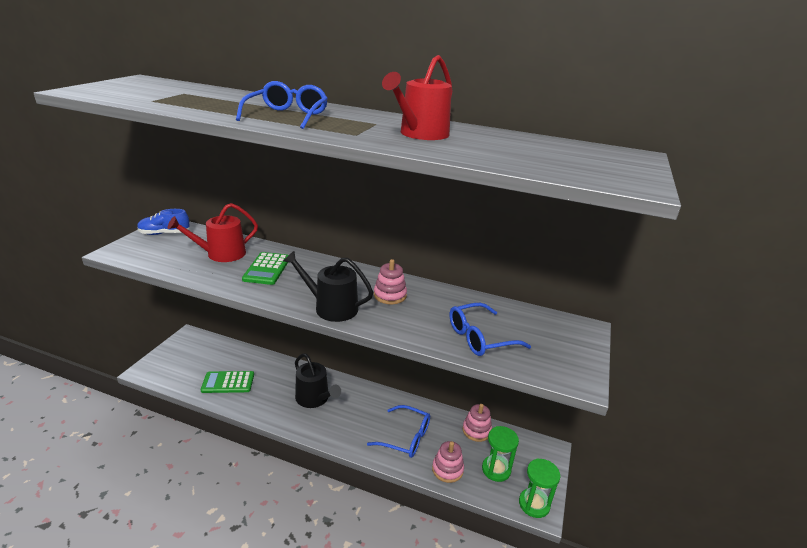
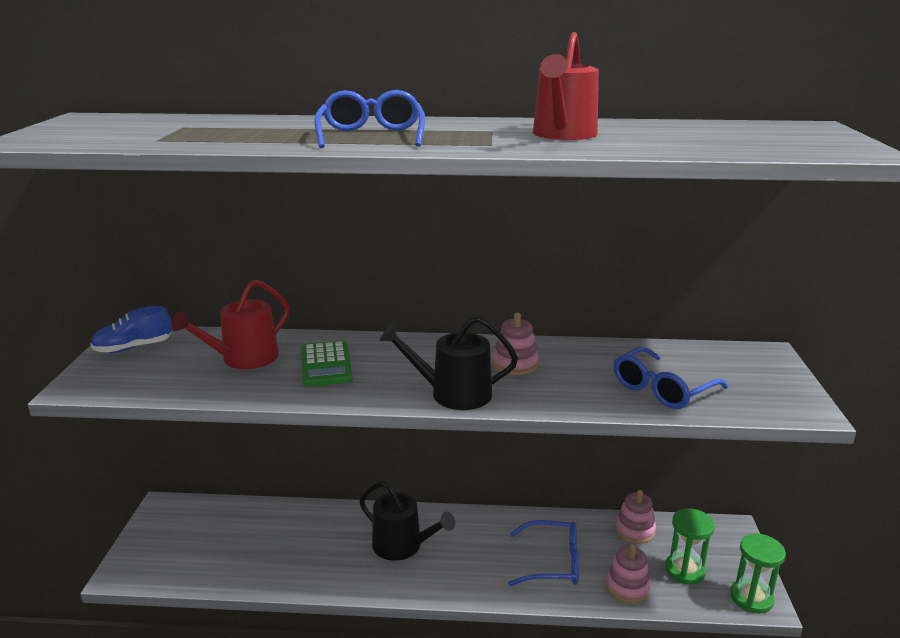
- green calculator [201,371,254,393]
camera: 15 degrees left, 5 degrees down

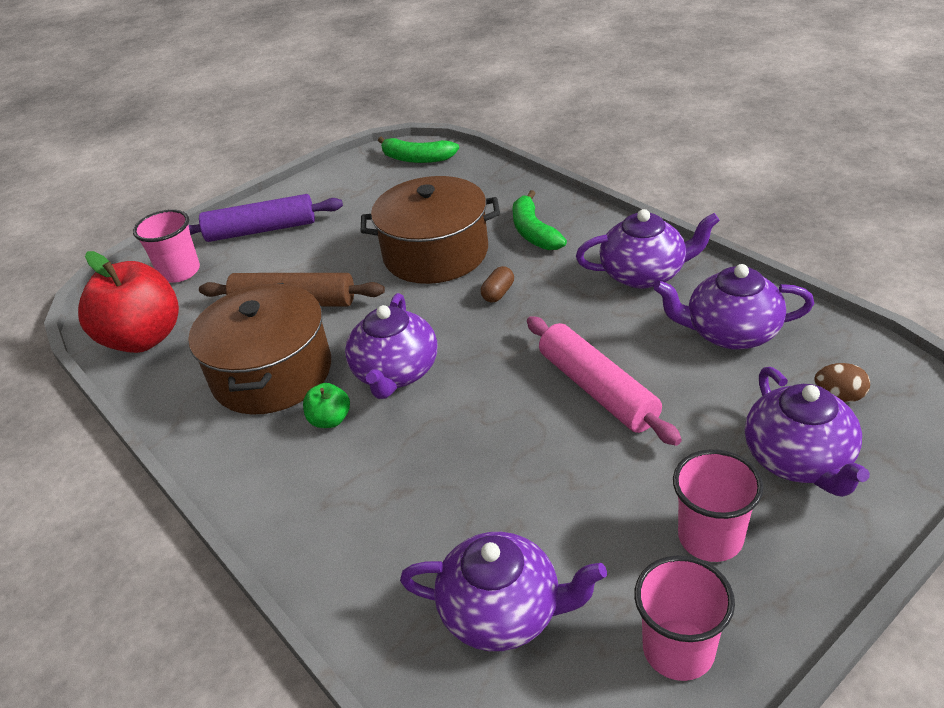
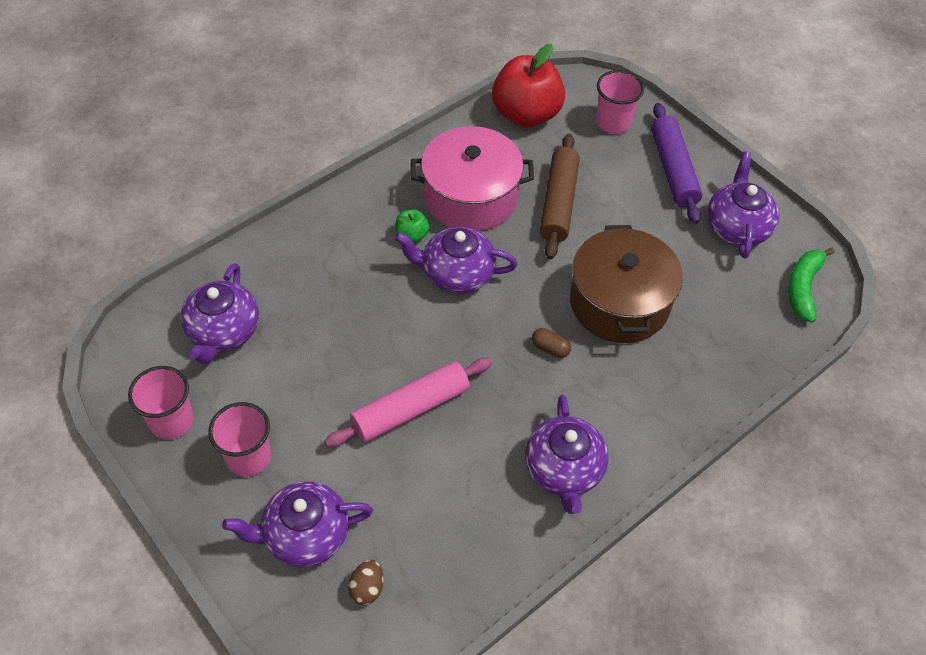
- green banana [512,190,567,250]
~ purple teapot [654,264,814,350] to [707,152,779,259]
~ brown pot [188,283,331,414] to pink pot [410,126,534,231]
camera: 85 degrees right, 15 degrees up

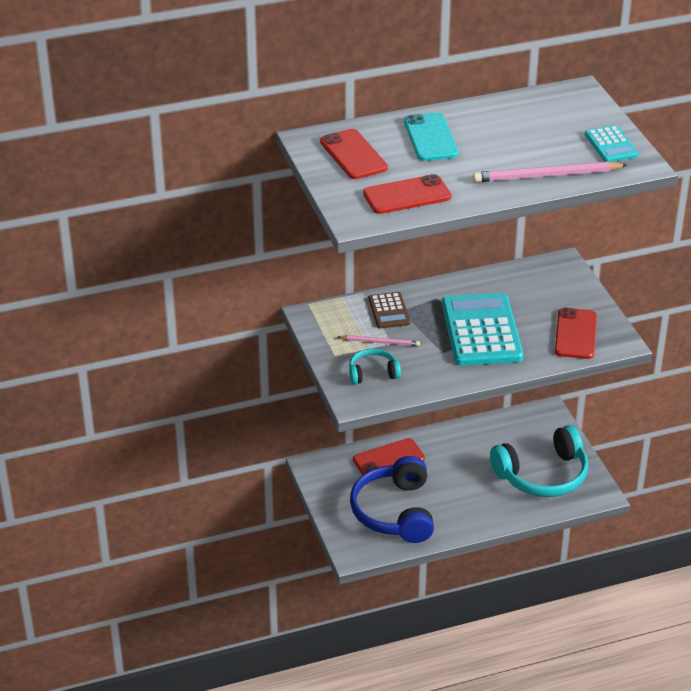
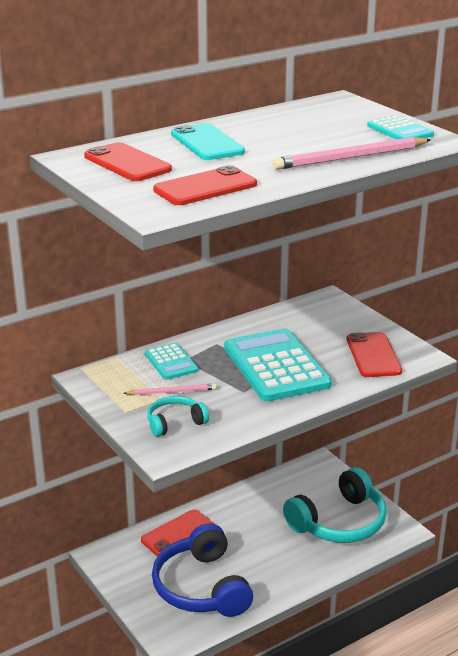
~ brown calculator [368,292,410,329] to turquoise calculator [145,343,198,380]
camera: 15 degrees left, 10 degrees down

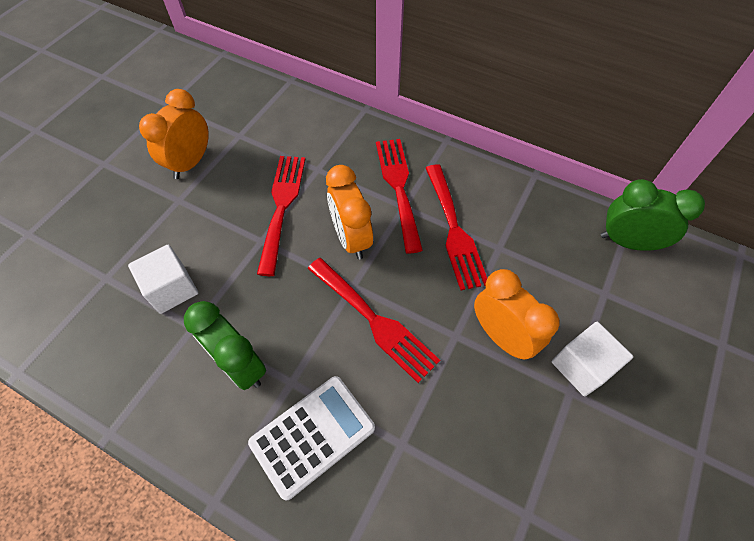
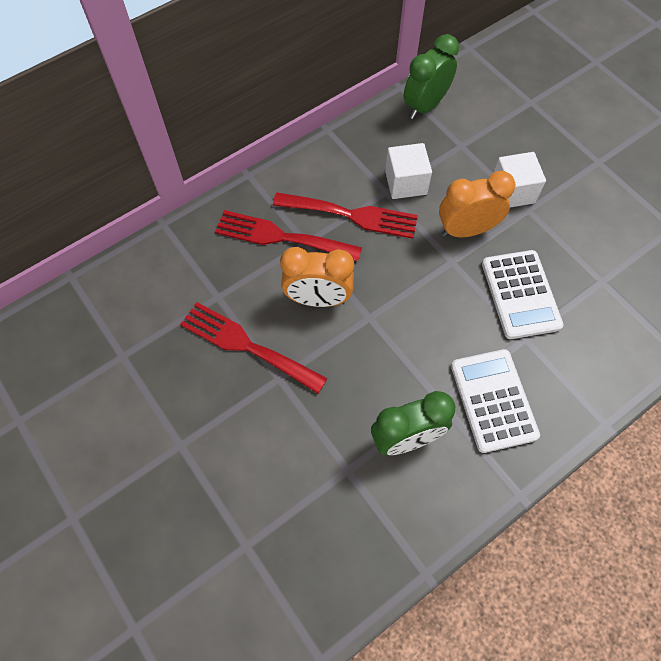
- orange clock [139,89,209,179]
- red fork [307,258,440,383]
+ white calculator [482,250,563,339]
~ white cube [128,245,198,314] to [385,143,432,199]
camera: 65 degrees left, 5 degrees up

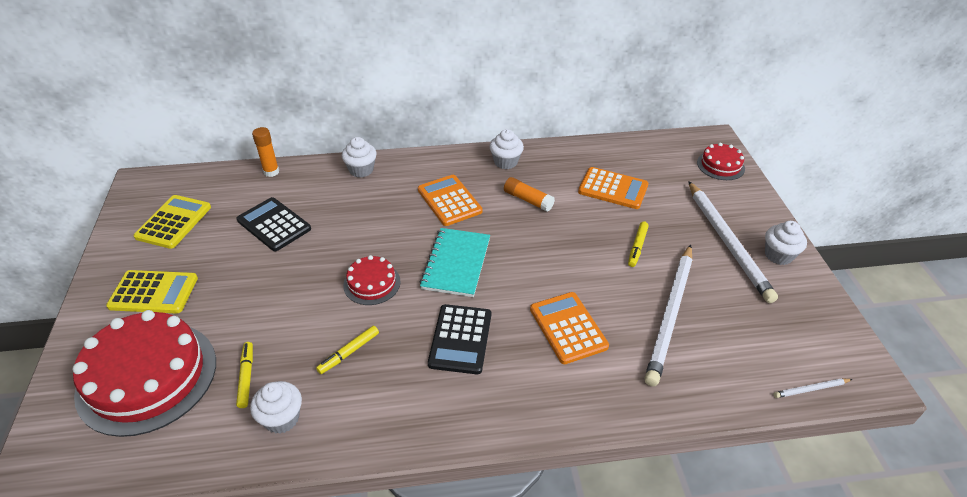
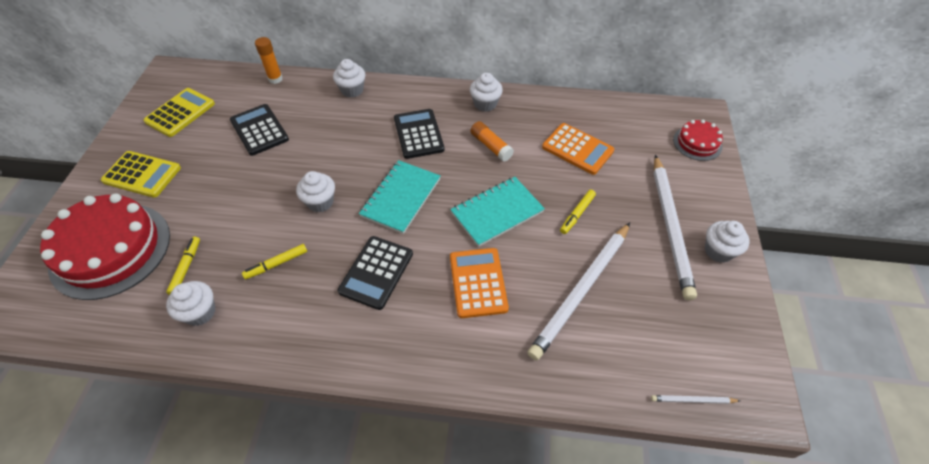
+ turquoise notebook [450,177,545,247]
~ red cake [343,255,401,305] to white cupcake [296,171,335,212]
~ orange calculator [418,175,483,226] to black calculator [394,109,445,159]
camera: 15 degrees right, 10 degrees up

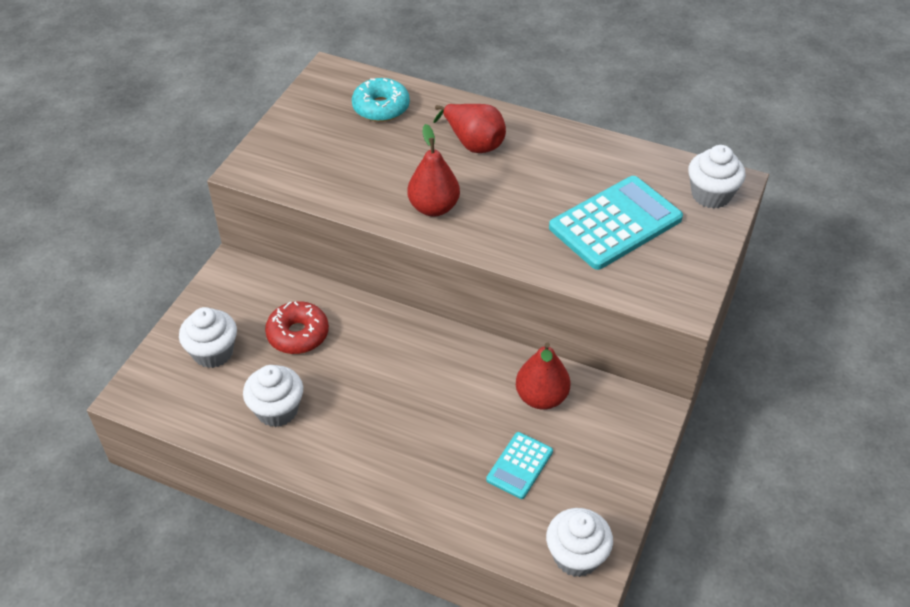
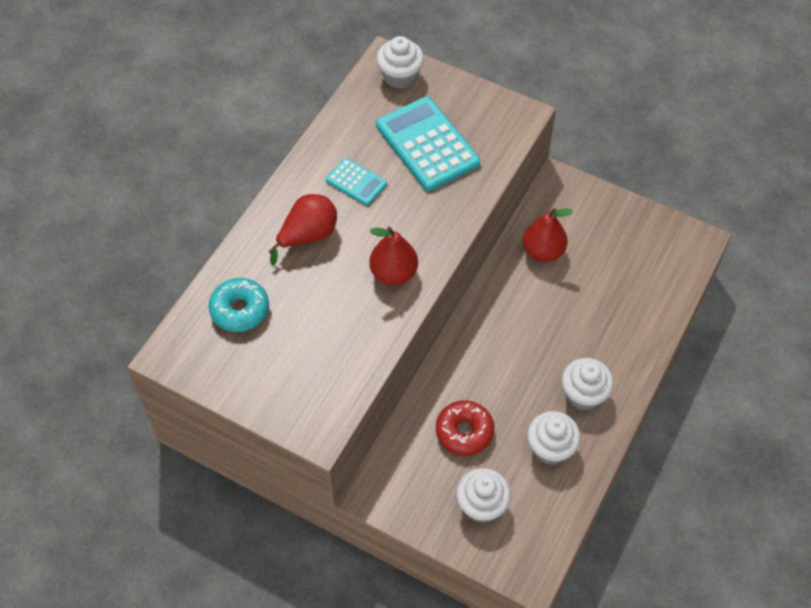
~ turquoise calculator [486,432,553,499] to [326,158,387,206]
~ white cupcake [546,508,613,577] to [562,358,614,410]
camera: 85 degrees left, 10 degrees up

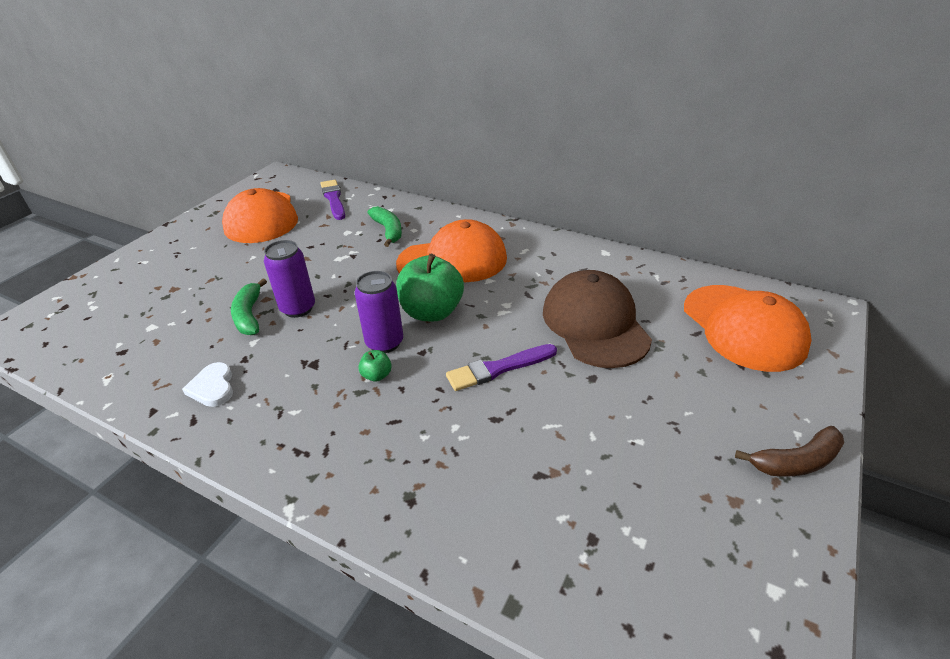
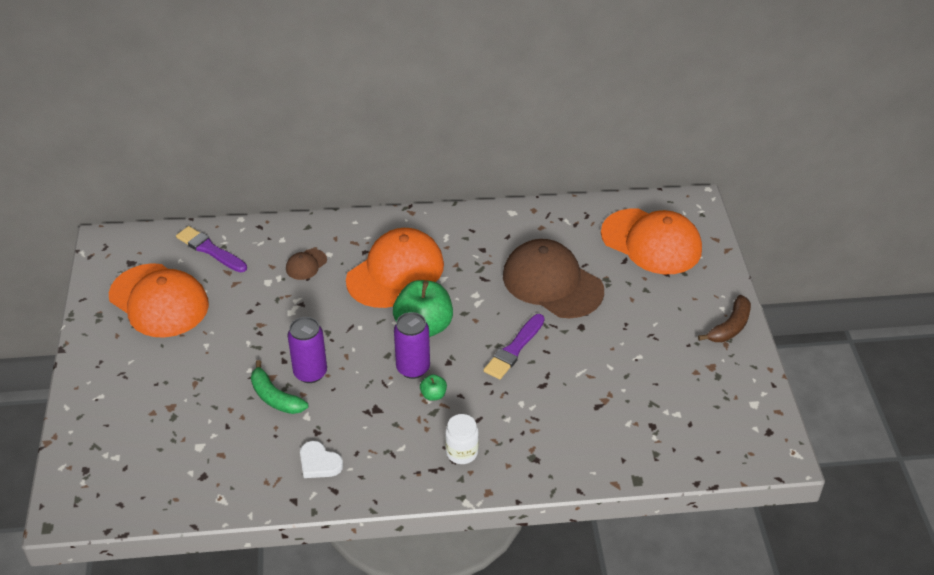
+ white jar [445,414,479,464]
~ green banana [368,206,402,247] to brown cap [286,249,327,280]
camera: 35 degrees left, 5 degrees up

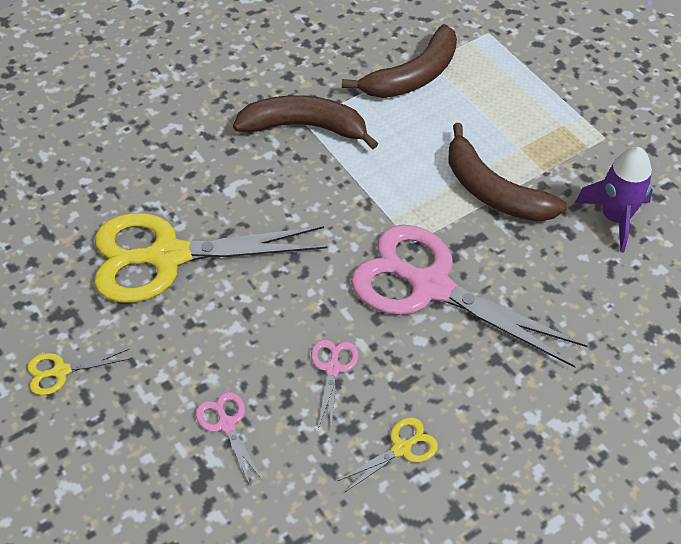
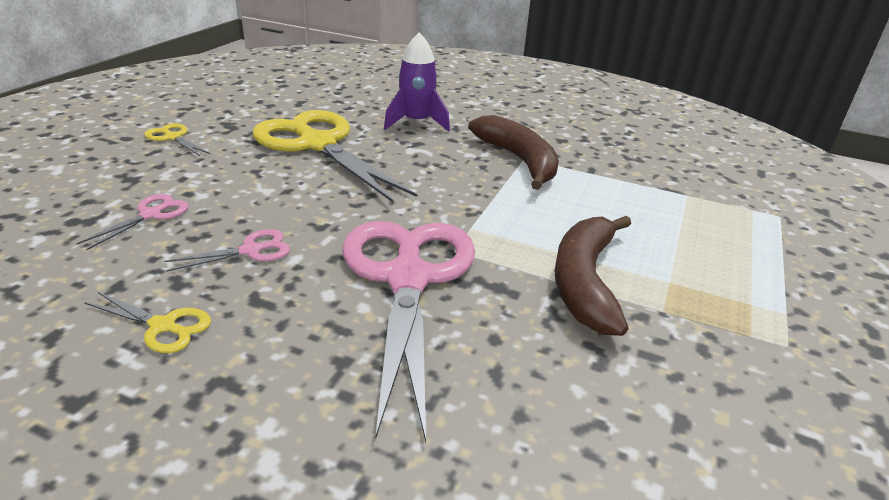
- brown banana [342,24,457,98]
~ purple rocket [575,147,653,252] to [384,32,450,132]
camera: 55 degrees right, 20 degrees down

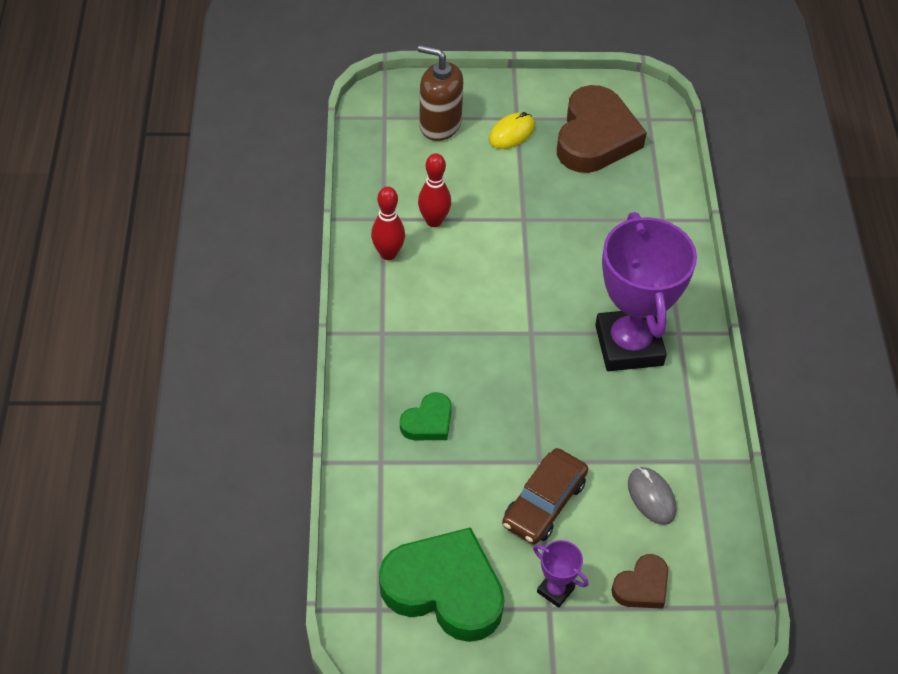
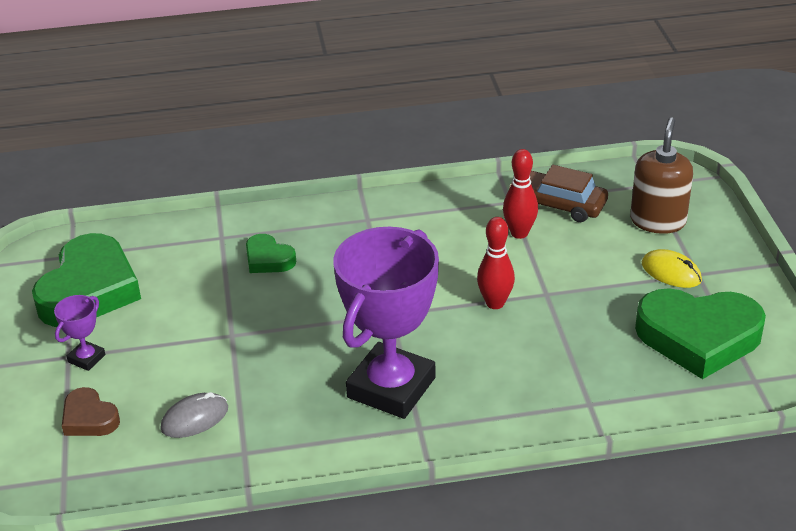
~ red bowling pin [371,186,405,260] to [477,217,515,309]
~ brown car [502,448,588,544] to [509,165,608,222]
~ brown heart [557,85,647,173] to green heart [635,288,766,379]
~ purple trophy [595,212,697,371] = [333,227,439,419] 45 degrees counterclockwise
camera: 85 degrees right, 15 degrees down

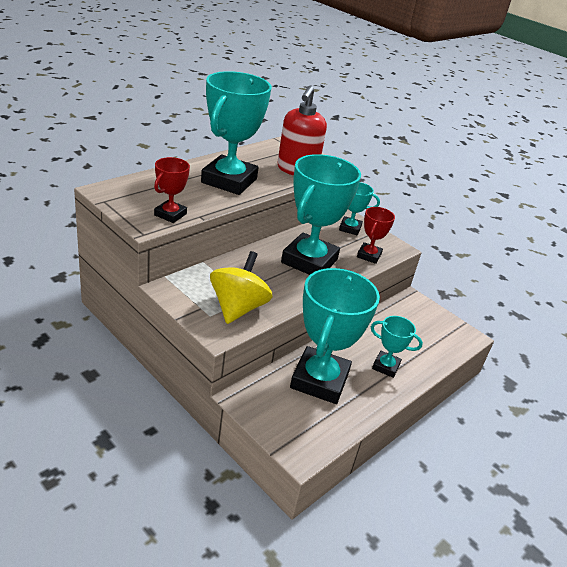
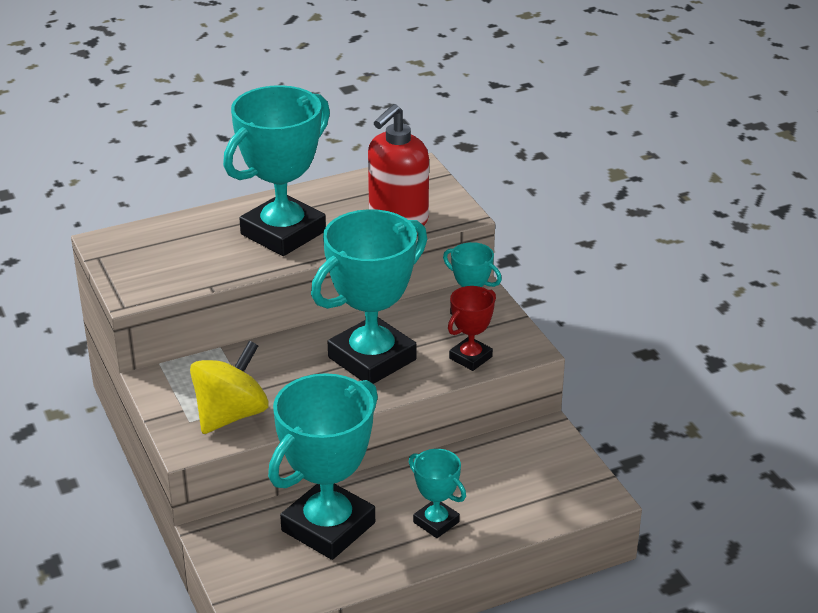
- red trophy [154,157,190,223]
camera: 25 degrees right, 0 degrees up

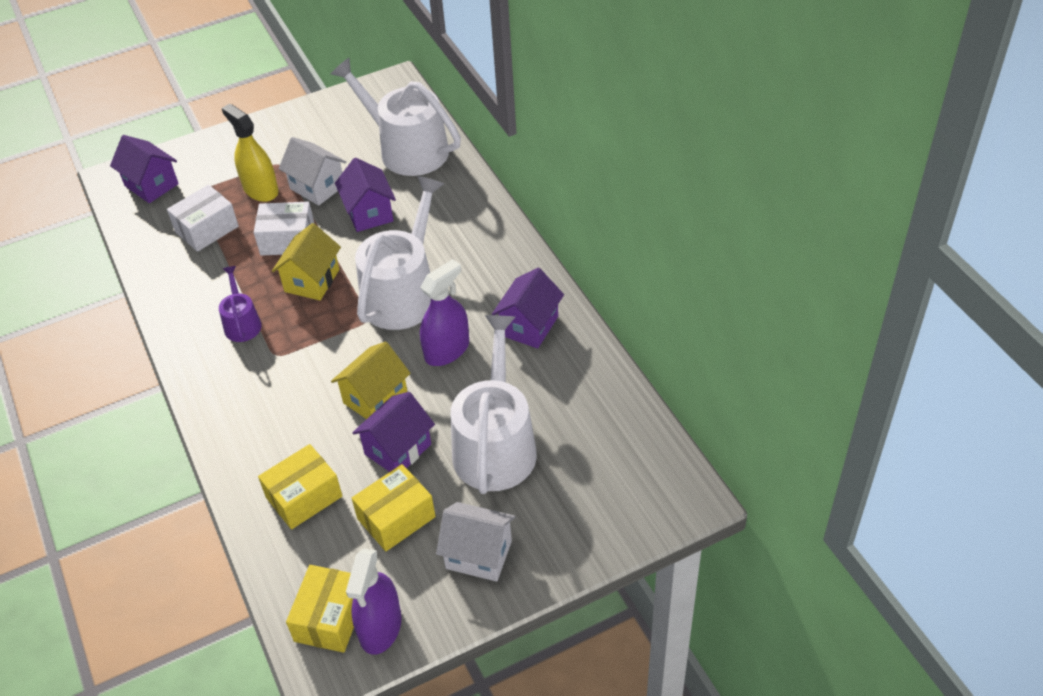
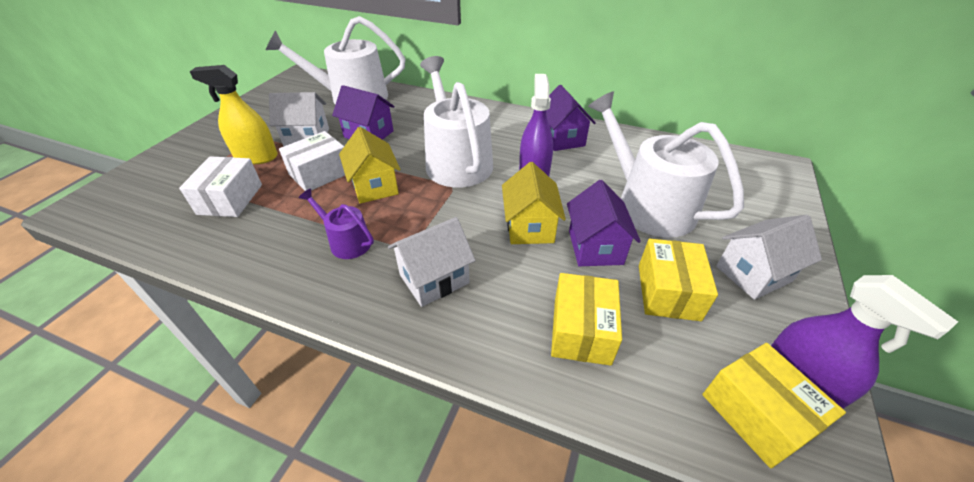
- purple house [110,135,179,203]
+ white house [388,217,476,307]
camera: 45 degrees left, 5 degrees down

